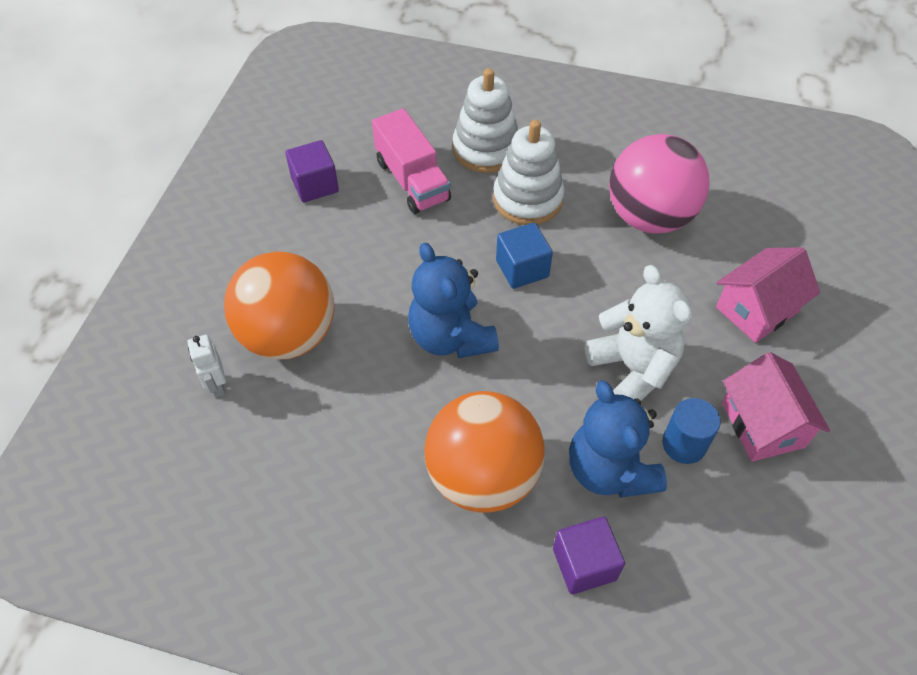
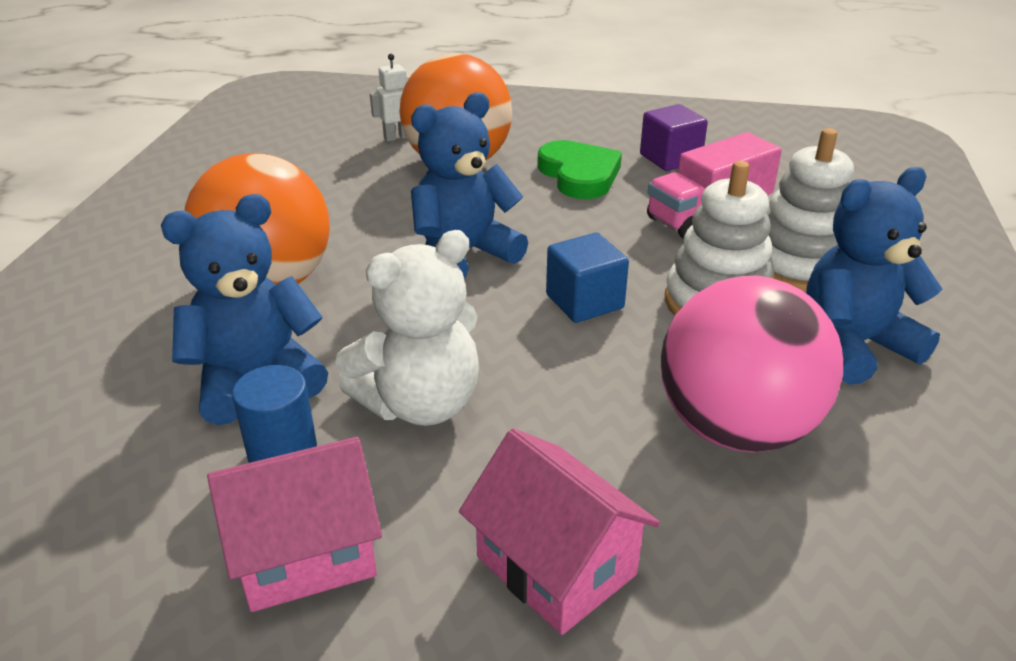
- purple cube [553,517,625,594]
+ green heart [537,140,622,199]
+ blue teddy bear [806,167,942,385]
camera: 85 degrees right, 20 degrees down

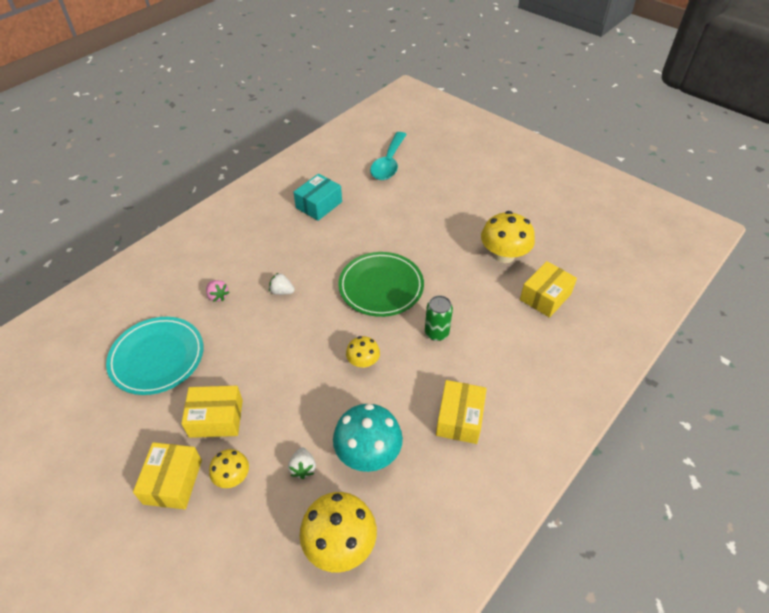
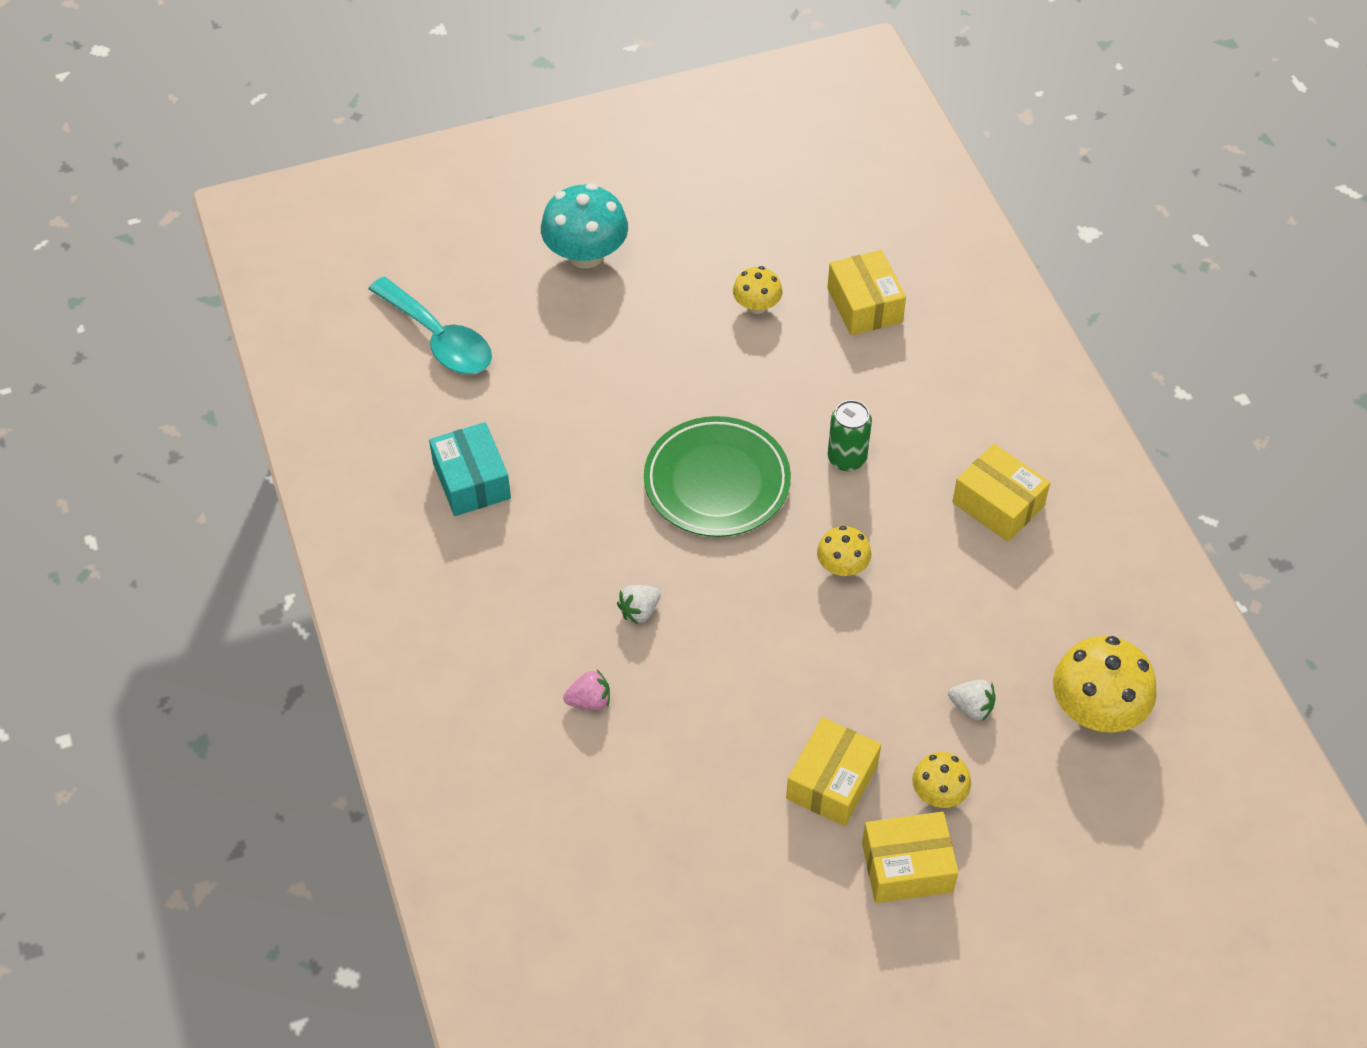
- turquoise plate [106,317,203,395]
~ turquoise mushroom [333,404,403,472] to [541,183,628,268]
~ yellow box [133,442,202,509] = [862,812,959,903] 45 degrees counterclockwise
~ yellow mushroom [481,211,535,263] = [733,266,782,314] x0.56
camera: 60 degrees left, 5 degrees up

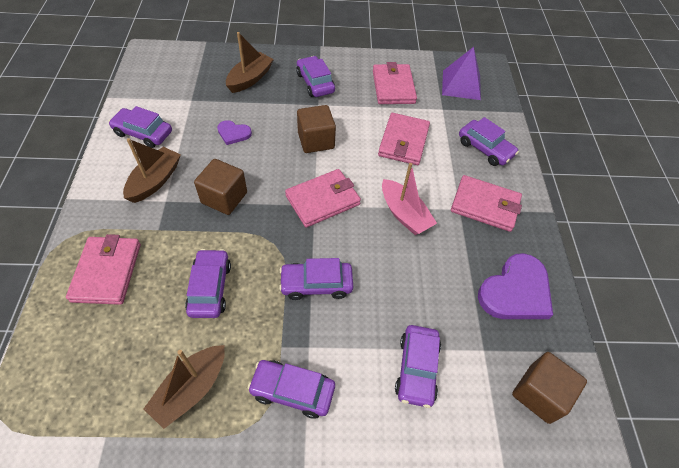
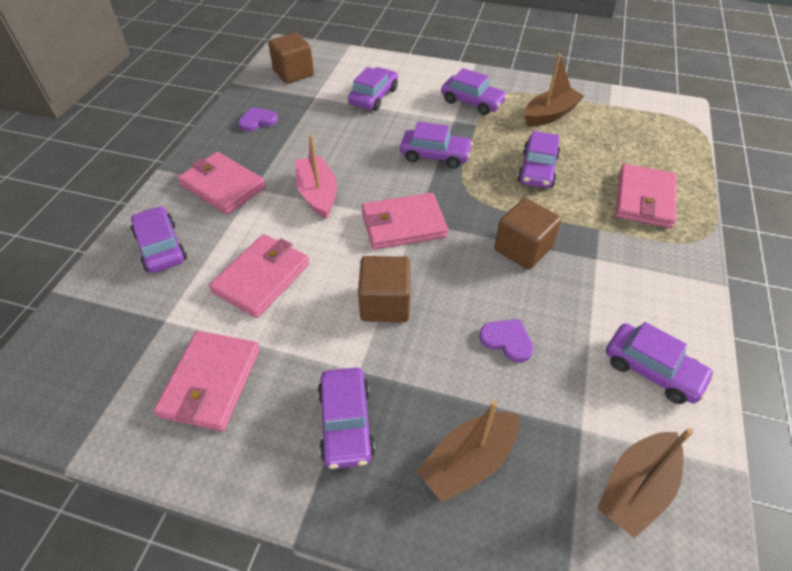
- purple pyramid [442,47,481,100]
~ brown boat [123,138,181,203] to [597,428,693,538]
~ purple heart [478,253,553,319] = [238,107,278,132] x0.52
camera: 160 degrees left, 5 degrees down

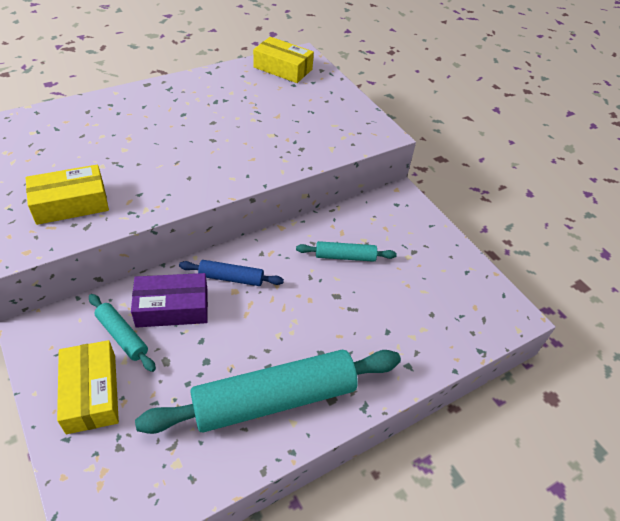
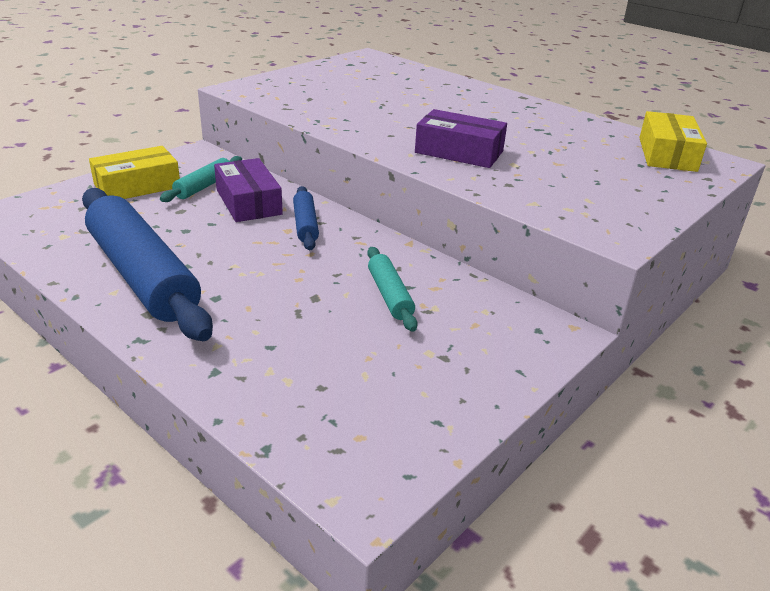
- yellow box [26,165,109,225]
+ purple box [415,109,507,168]
~ turquoise rolling pin [135,350,401,434] to blue rolling pin [82,188,213,341]
camera: 75 degrees right, 15 degrees down

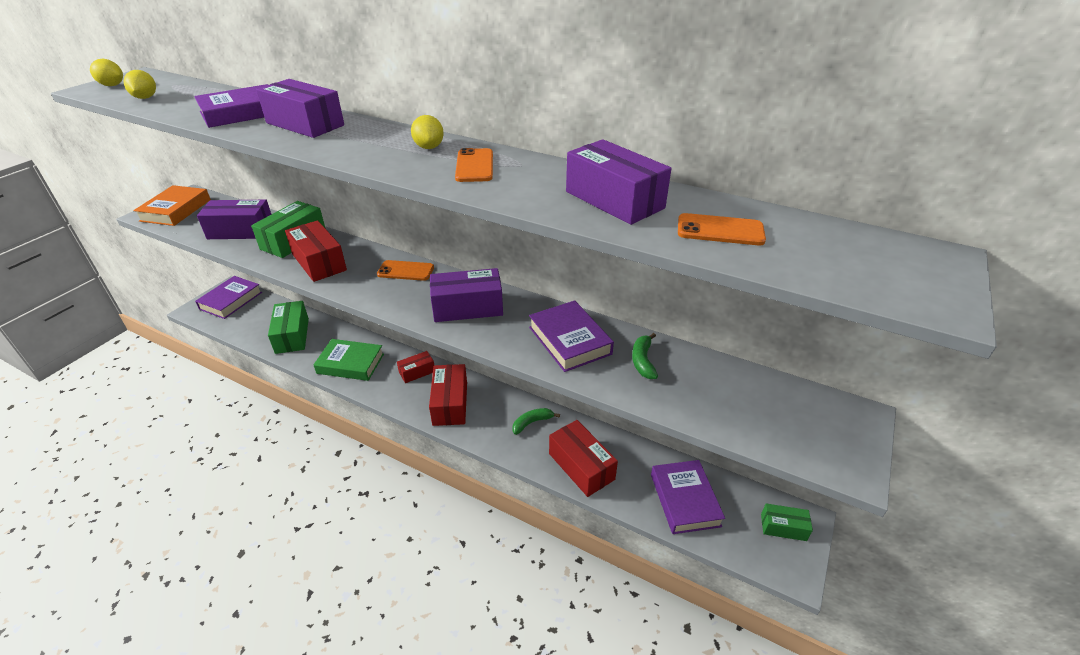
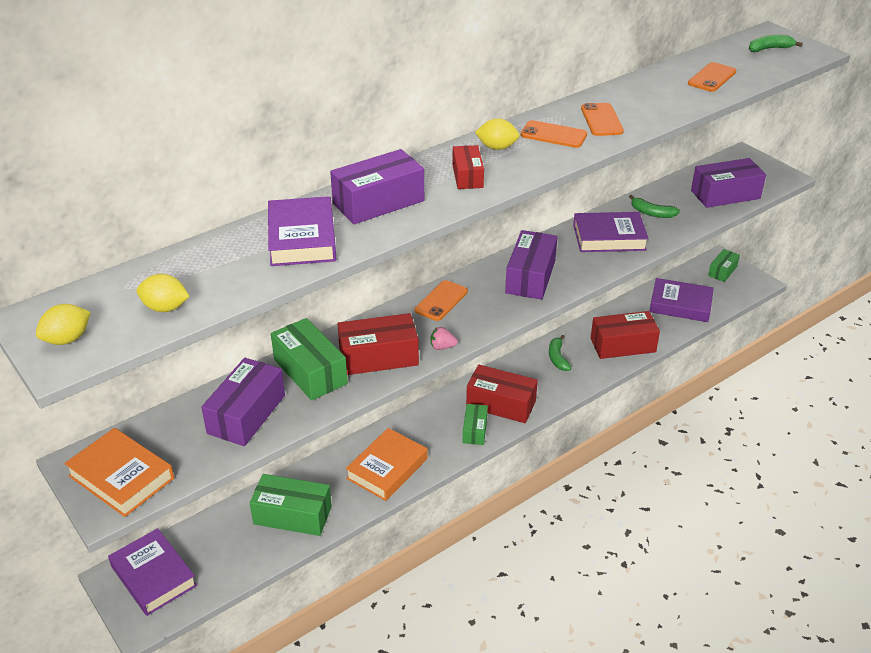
+ pink strawberry [431,327,458,350]
+ green box [463,404,488,445]
+ orange phone [581,103,624,136]
+ green banana [749,35,803,52]
~ red box [397,351,434,383] to [452,145,484,189]
~ purple box [566,139,672,225] to [691,158,766,208]
~ green book [313,339,384,381] to orange book [346,428,428,501]
camera: 65 degrees left, 0 degrees up

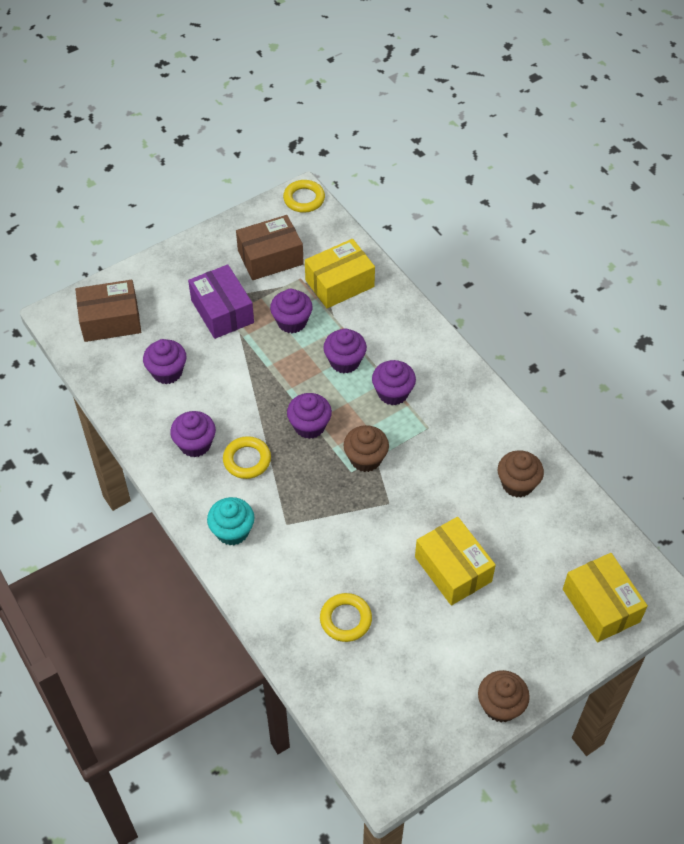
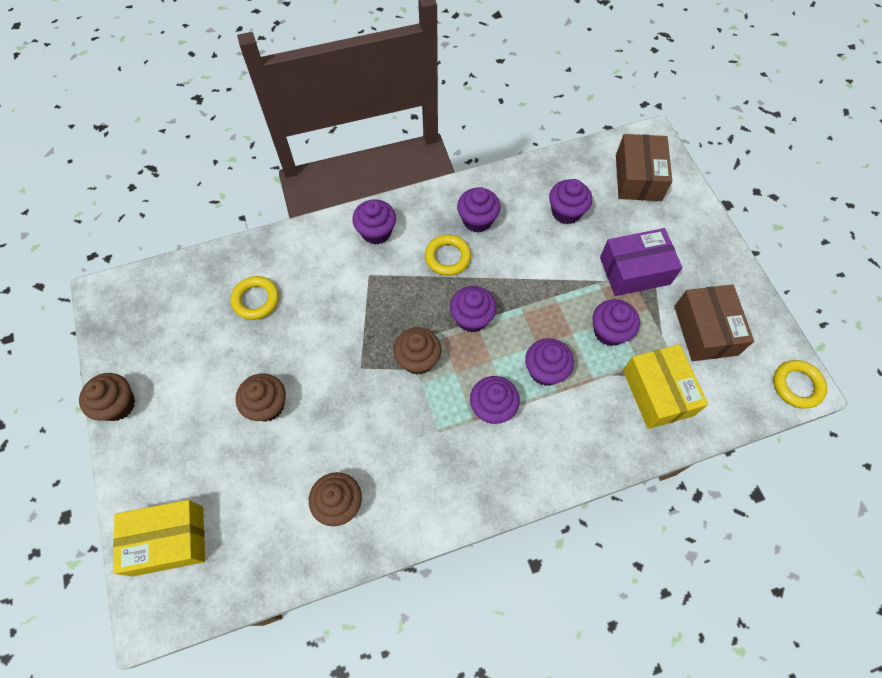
~ yellow box [415,517,496,606] to brown cupcake [236,373,286,422]
~ turquoise cupcake [207,497,254,545] to purple cupcake [352,199,396,245]
camera: 105 degrees right, 10 degrees up

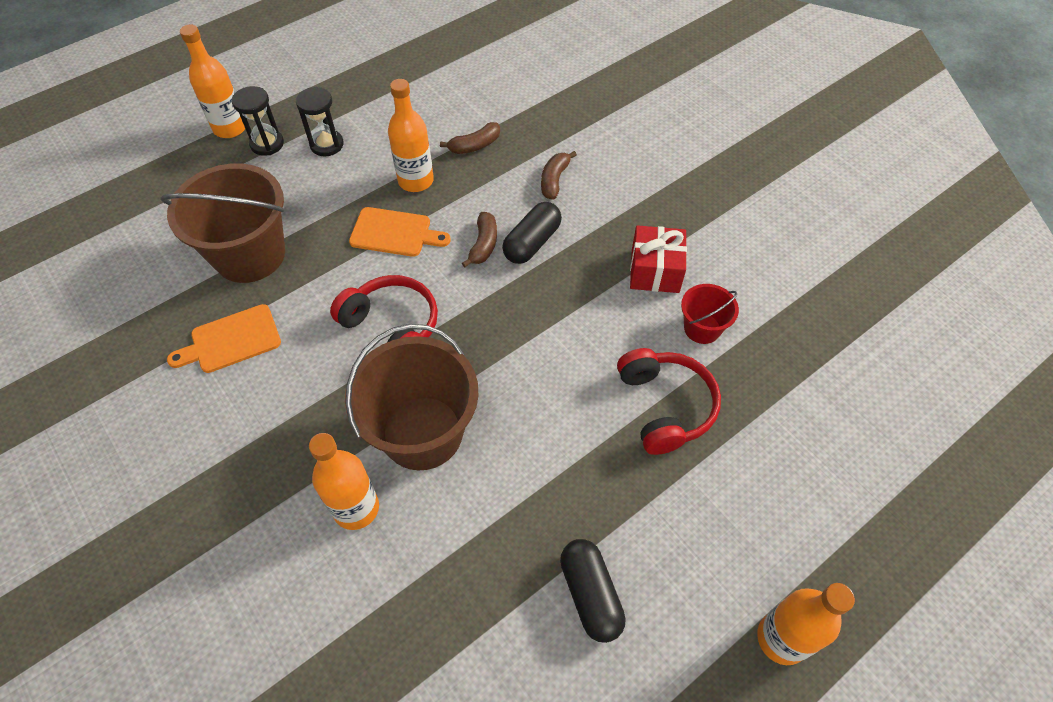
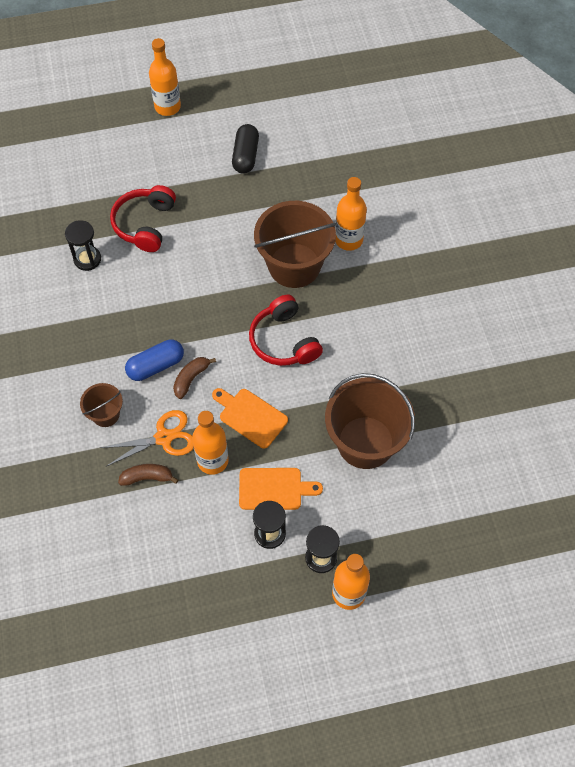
- red gift [630,225,687,293]
+ orange scissors [100,410,194,467]
~ orange cutting board [167,304,281,373] to [239,468,323,510]
~ brown banana [541,151,577,200] to brown bucket [80,383,123,427]
~ red bucket [681,284,739,344] to black hourglass [65,220,101,271]
~ black capsule [502,202,562,264] to blue capsule [125,339,184,381]
camera: 155 degrees left, 5 degrees up

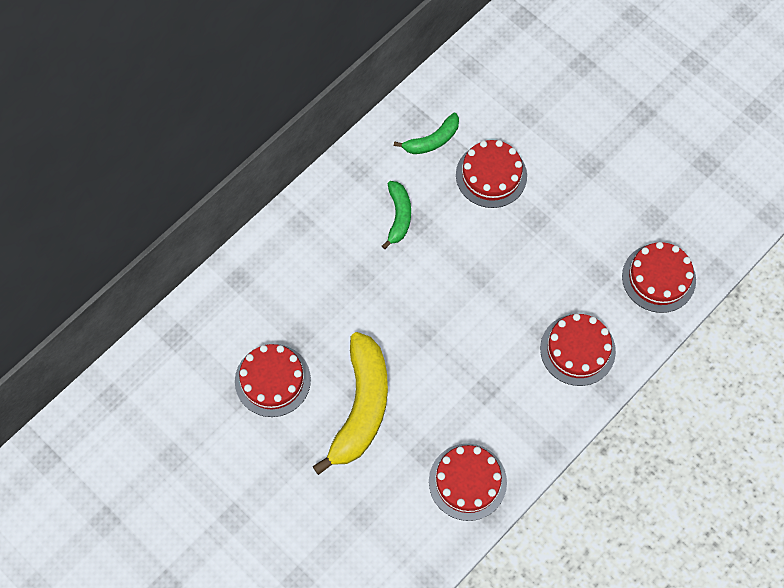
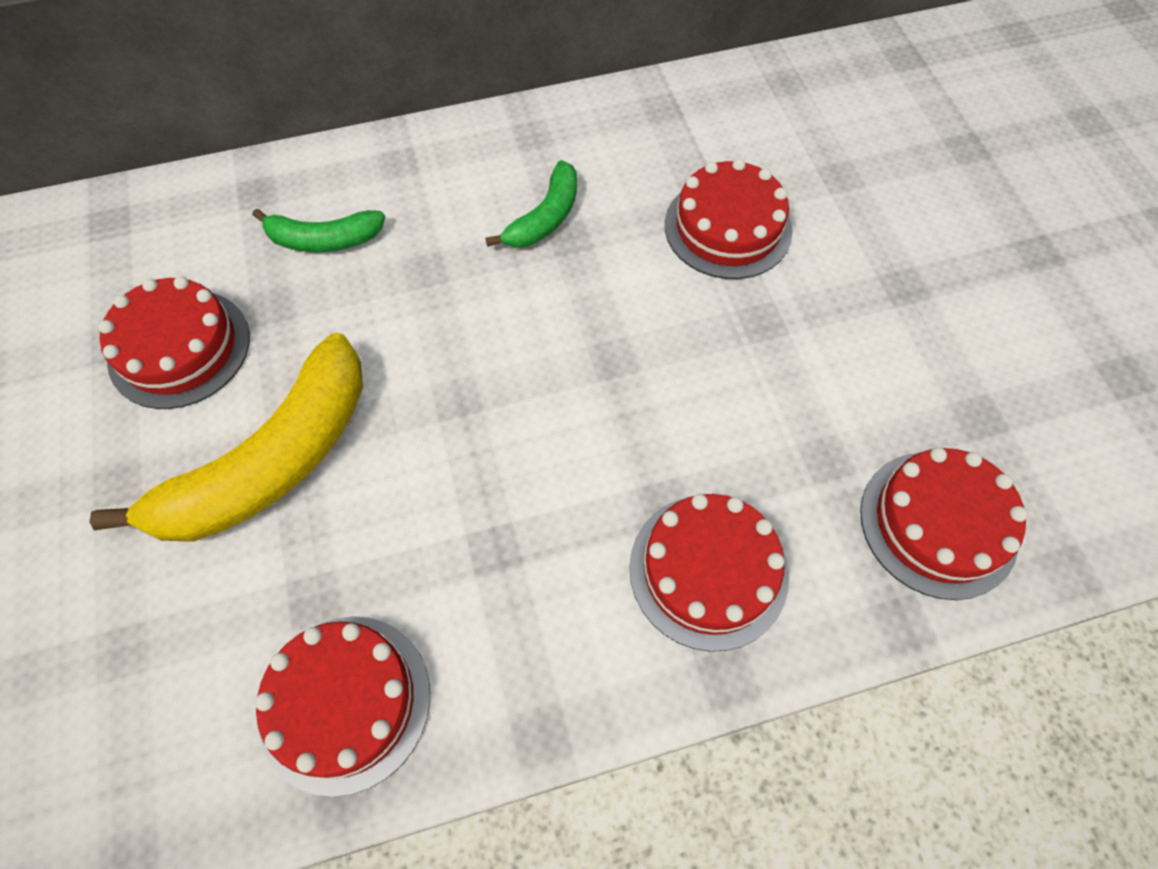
~ green banana [394,113,459,154] to [252,208,385,252]
camera: 30 degrees right, 5 degrees down

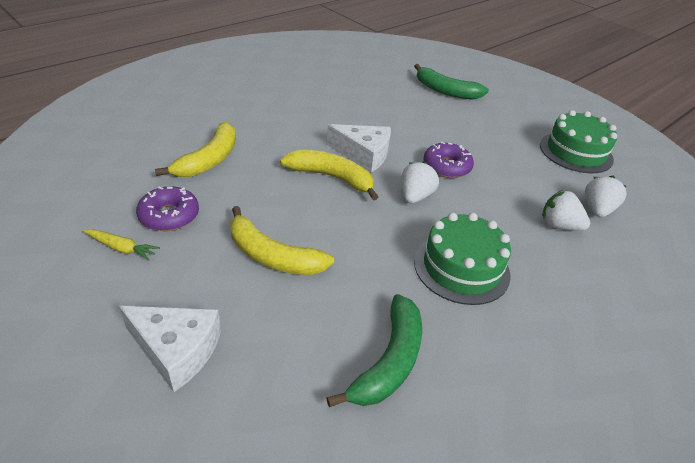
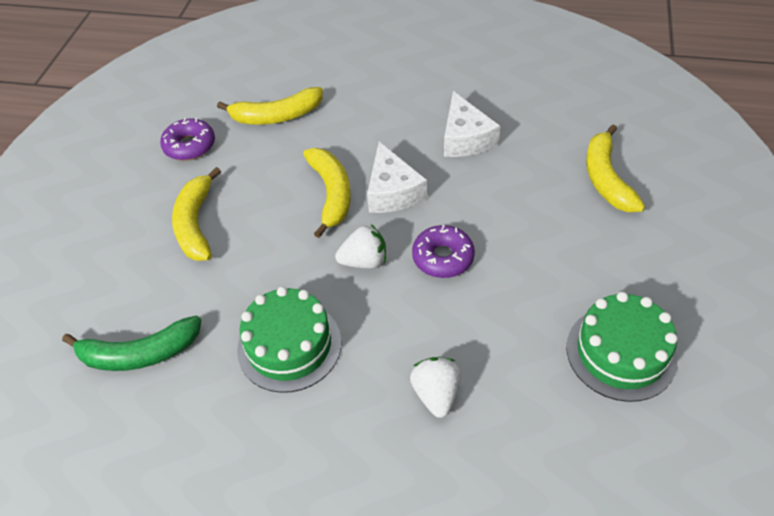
- yellow carrot [83,229,160,261]
- white strawberry [585,176,627,217]
~ white cheese [119,306,221,392] to [444,91,500,157]
~ green banana [414,64,489,100] to yellow banana [586,125,645,212]
camera: 60 degrees right, 10 degrees up

